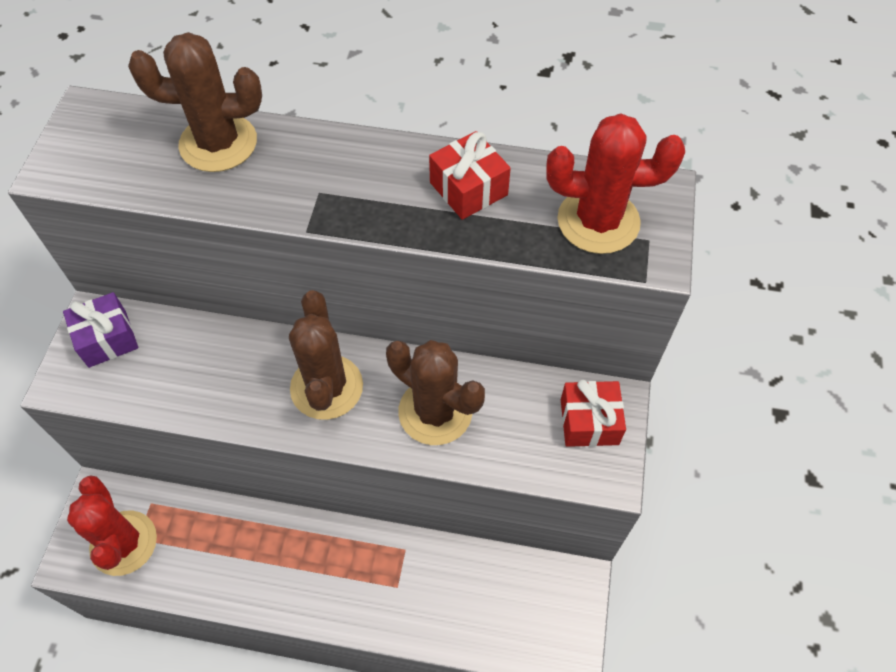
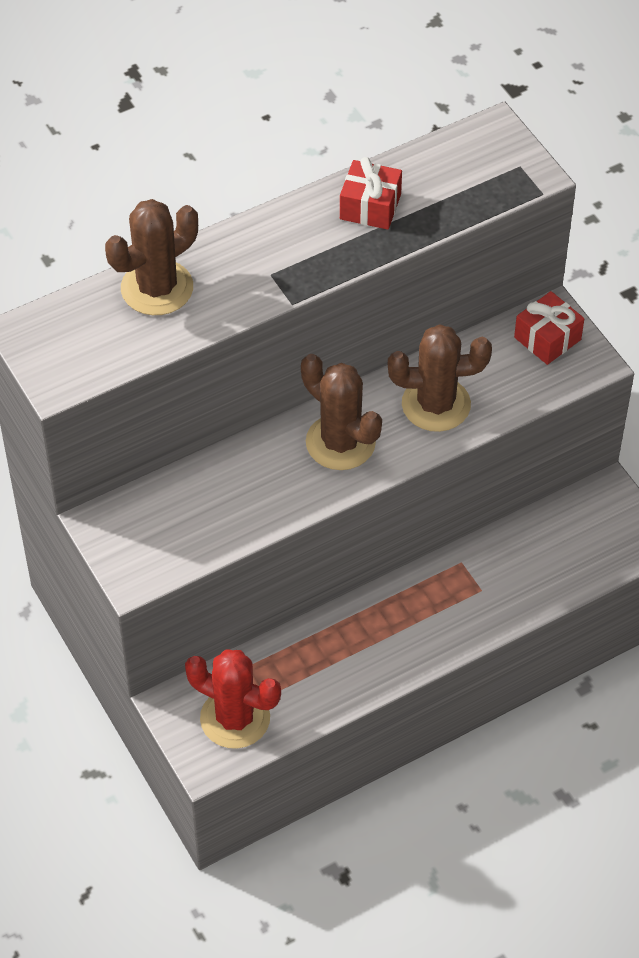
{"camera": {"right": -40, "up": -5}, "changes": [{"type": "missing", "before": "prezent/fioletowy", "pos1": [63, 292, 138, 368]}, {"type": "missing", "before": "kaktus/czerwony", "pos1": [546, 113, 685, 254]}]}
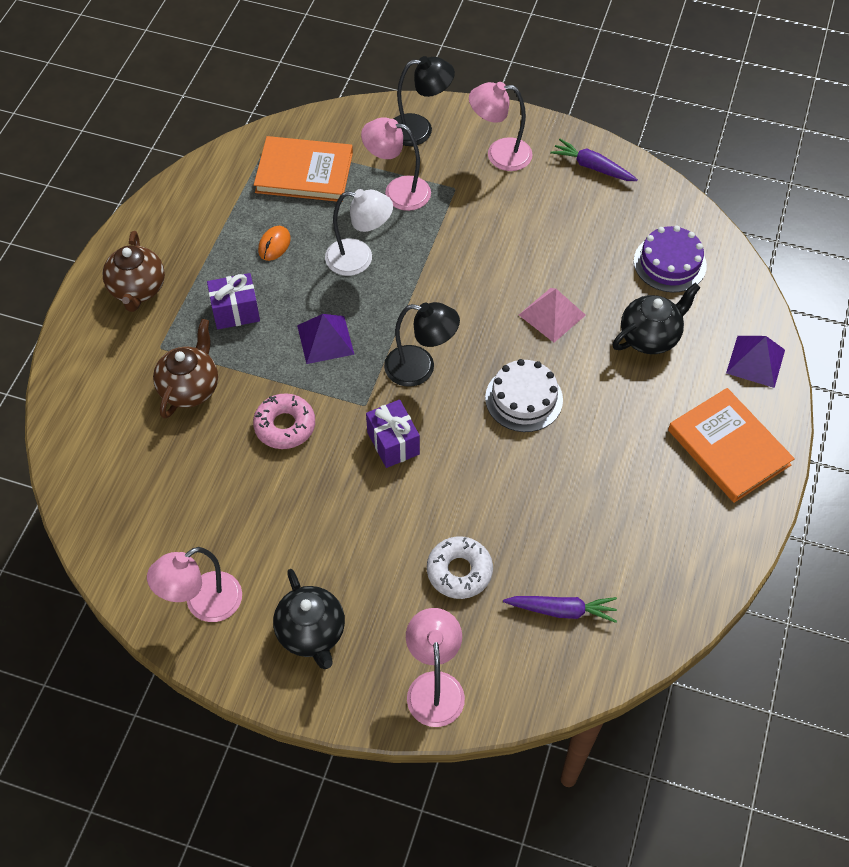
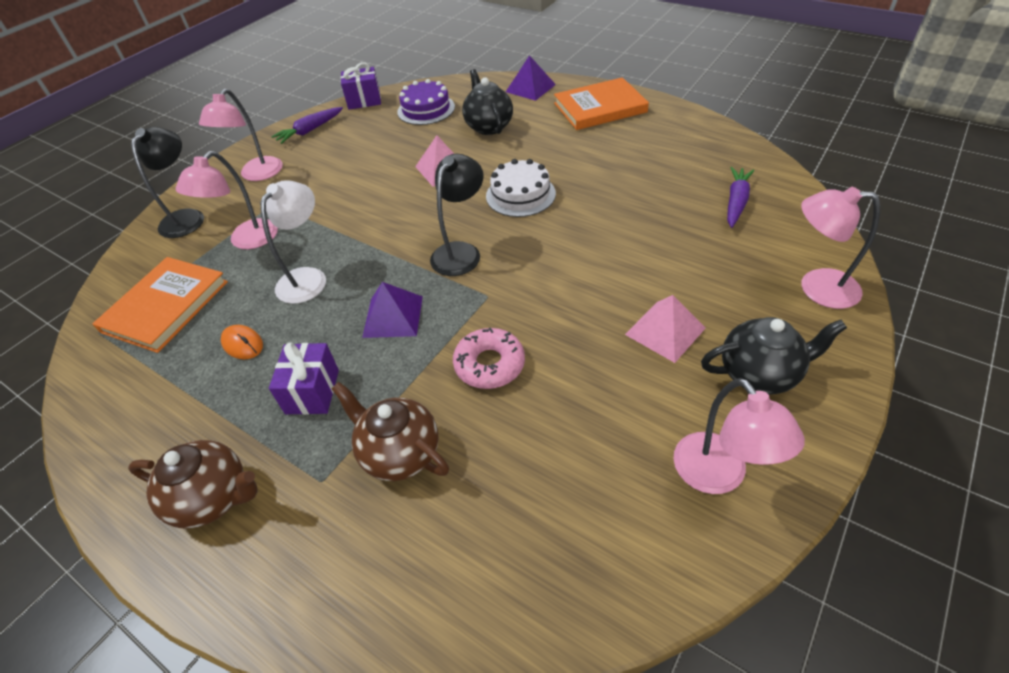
{"camera": {"right": -70, "up": -10}, "changes": [{"type": "missing", "before": "donut/biały", "pos1": [427, 536, 493, 599]}, {"type": "appeared", "after": "piramida/różowy", "pos2": [625, 295, 706, 363]}, {"type": "relocated", "before": "prezent/fioletowy", "pos1": [366, 400, 420, 468], "pos2": [341, 62, 381, 110]}]}
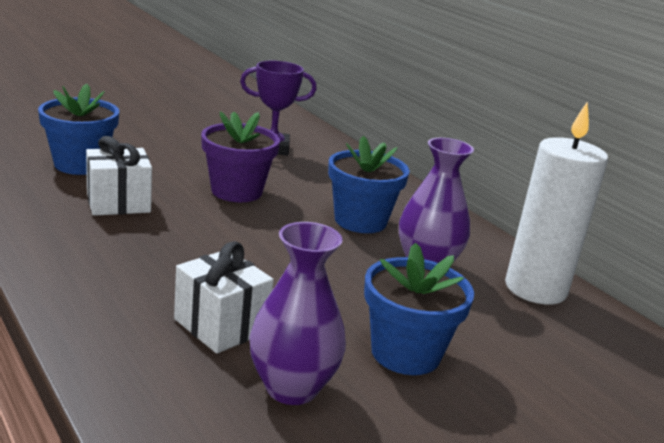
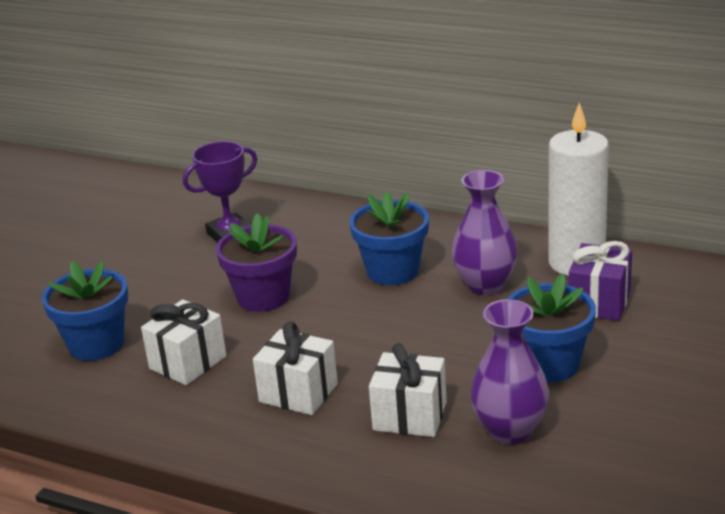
{"camera": {"right": -25, "up": 5}, "changes": [{"type": "appeared", "after": "prezent/biały", "pos2": [253, 322, 338, 415]}, {"type": "appeared", "after": "prezent/fioletowy", "pos2": [569, 241, 632, 321]}]}
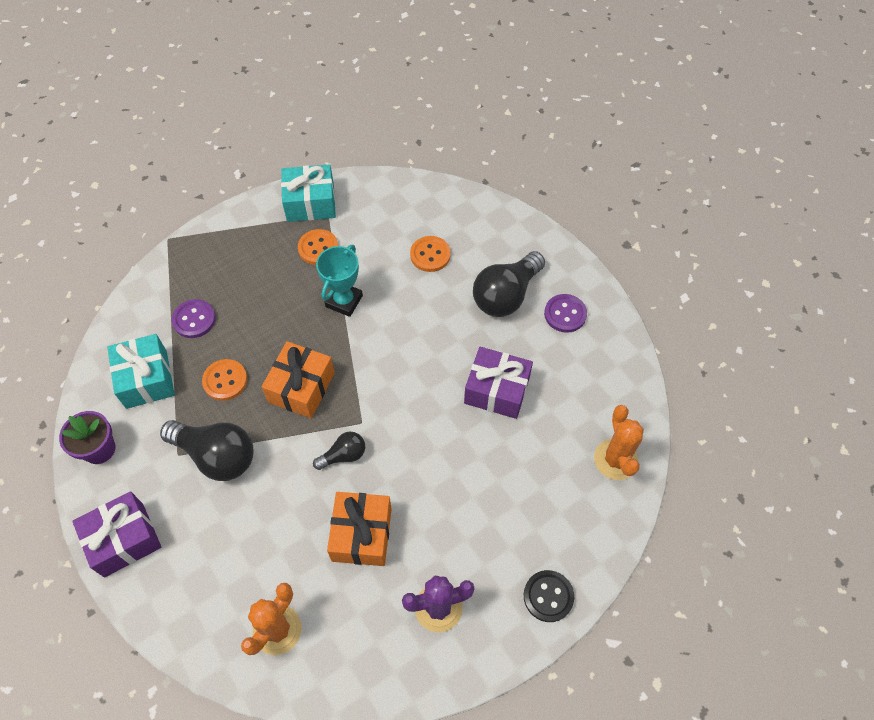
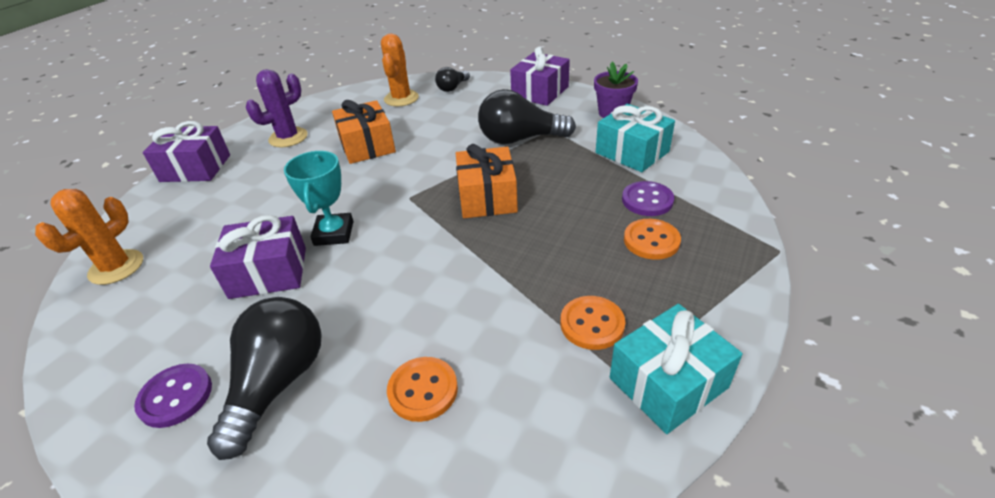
{"camera": {"right": 155, "up": -20}, "changes": [{"type": "relocated", "before": "guzik/pomarańczowy", "pos1": [202, 359, 247, 401], "pos2": [624, 219, 681, 260]}, {"type": "relocated", "before": "żarówka/czarny", "pos1": [313, 432, 365, 470], "pos2": [435, 67, 470, 92]}, {"type": "relocated", "before": "puchar/turkusowy", "pos1": [316, 245, 363, 317], "pos2": [284, 151, 353, 246]}, {"type": "exchanged", "before": "guzik/czarny", "after": "prezent/fioletowy", "pos1": [524, 570, 574, 622], "pos2": [143, 121, 230, 182]}, {"type": "spun", "before": "kaktus/pomarańczowy", "pos1": [594, 405, 644, 480], "pos2": [35, 189, 143, 285], "turn": 60}]}
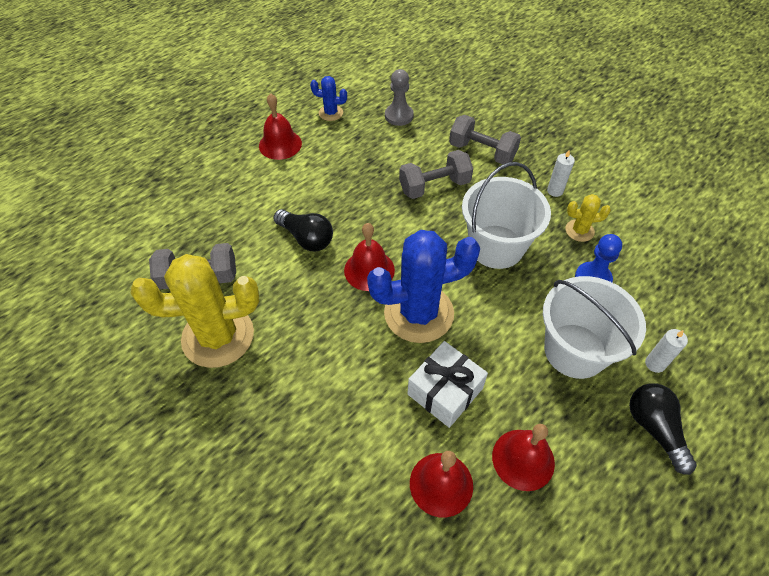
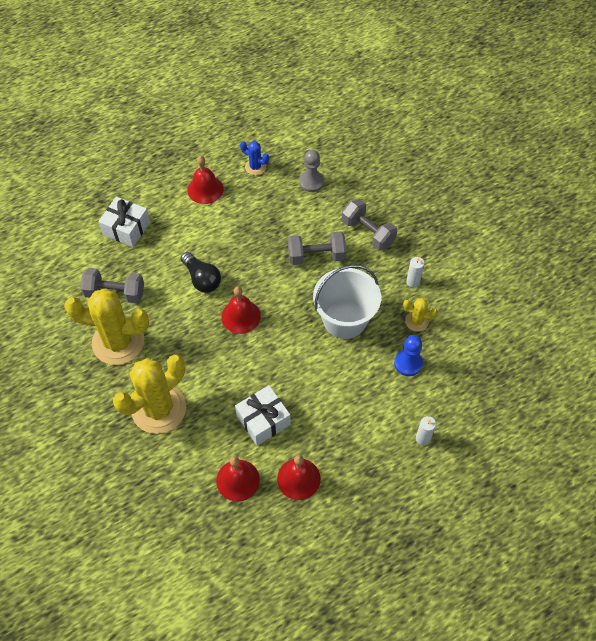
{"camera": {"right": 15, "up": 5}, "changes": [{"type": "missing", "before": "kaktus/niebieski", "pos1": [367, 230, 480, 343]}, {"type": "missing", "before": "wiadro/biały", "pos1": [543, 276, 646, 379]}, {"type": "missing", "before": "żarówka/czarny", "pos1": [629, 383, 697, 475]}, {"type": "appeared", "after": "prezent/biały", "pos2": [98, 197, 150, 247]}, {"type": "appeared", "after": "kaktus/żółty", "pos2": [113, 354, 186, 434]}]}
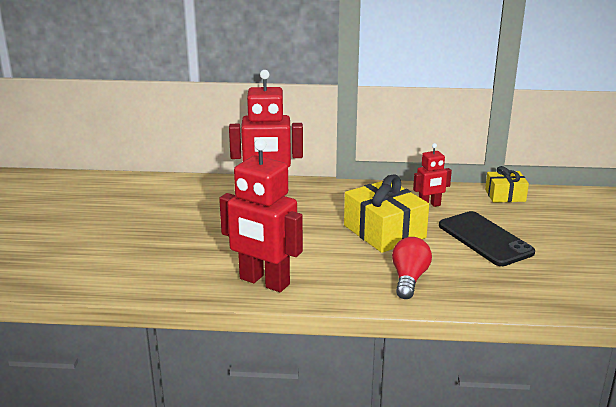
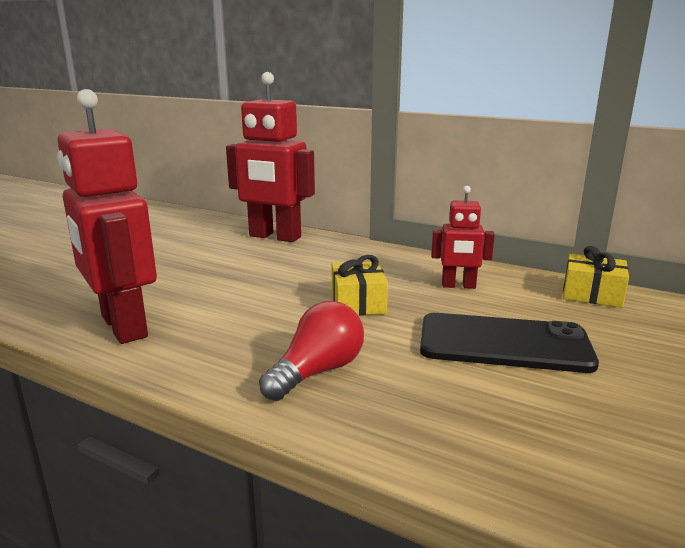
{"camera": {"right": 25, "up": -5}, "changes": [{"type": "spun", "before": "telefon/czarny", "pos1": [439, 211, 535, 266], "pos2": [420, 313, 599, 373], "turn": -75}, {"type": "size", "before": "prezent/żółty", "pos1": [344, 174, 429, 253], "pos2": [332, 255, 388, 316], "scale": 0.57}]}
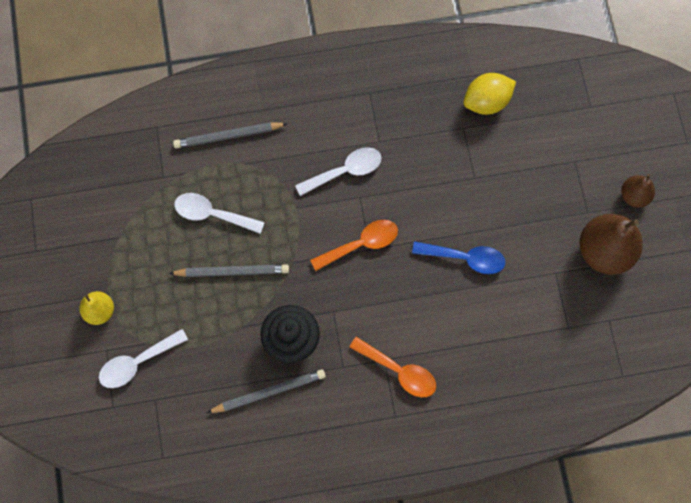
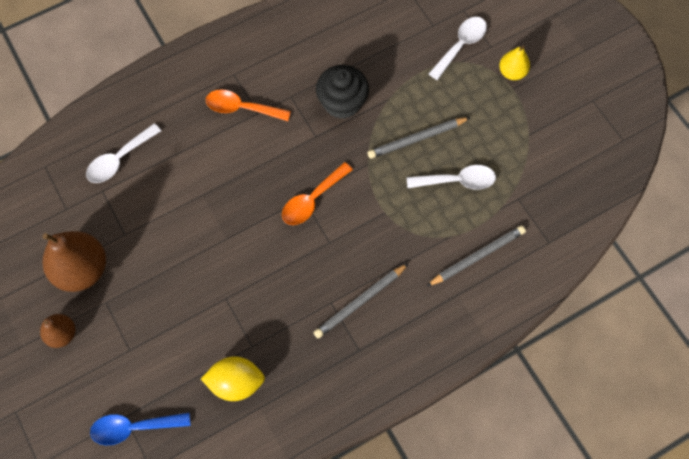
{"camera": {"right": 160, "up": -5}, "changes": [{"type": "relocated", "before": "ołówek/szary", "pos1": [207, 369, 326, 413], "pos2": [313, 263, 409, 338]}, {"type": "relocated", "before": "łyżka/biały", "pos1": [295, 147, 381, 196], "pos2": [86, 123, 161, 183]}, {"type": "relocated", "before": "łyżka/niebieski", "pos1": [412, 241, 505, 274], "pos2": [90, 413, 191, 445]}, {"type": "spun", "before": "cytryna/żółty", "pos1": [463, 73, 516, 115], "pos2": [201, 356, 265, 401], "turn": 45}]}
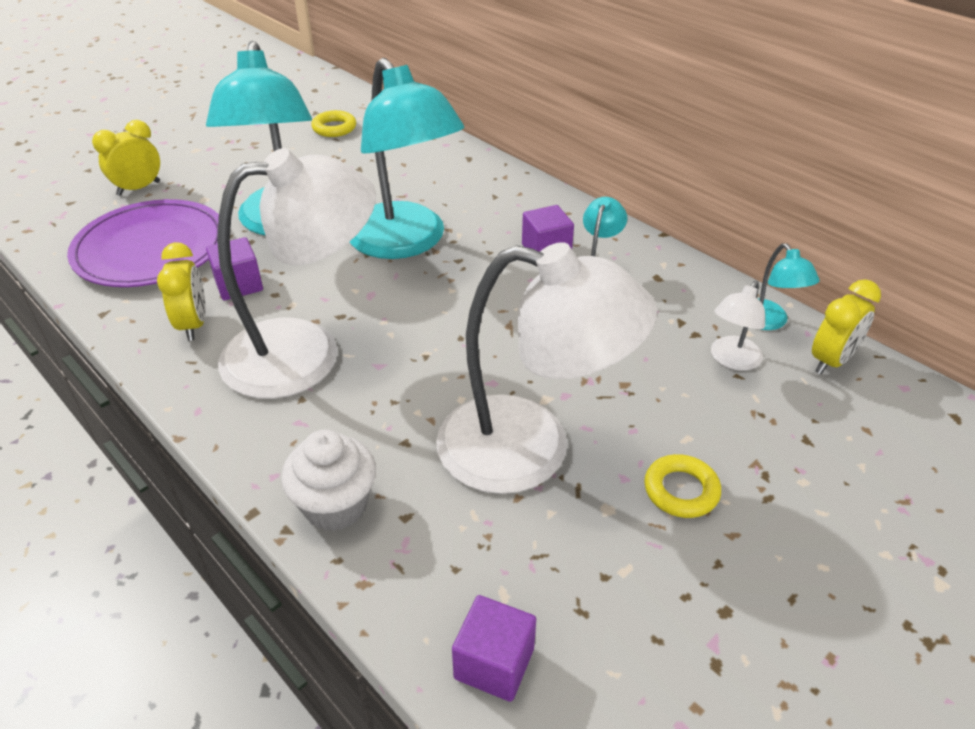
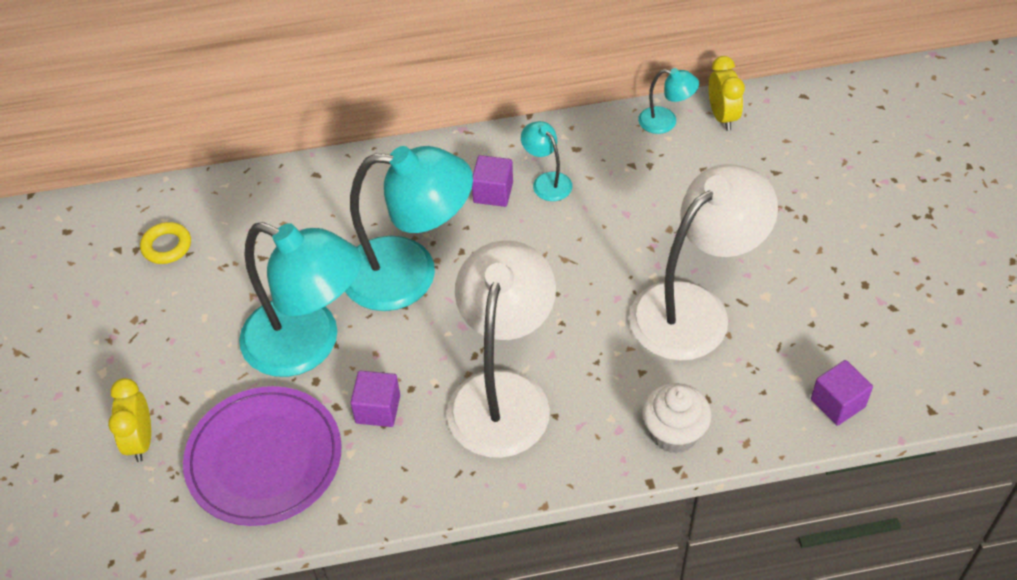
{"camera": {"right": -55, "up": 10}, "changes": [{"type": "missing", "before": "budzik/żółty", "pos1": [157, 242, 206, 341]}, {"type": "missing", "before": "pierścień/żółty", "pos1": [644, 454, 721, 518]}, {"type": "missing", "before": "lampka/biały", "pos1": [711, 281, 765, 371]}]}
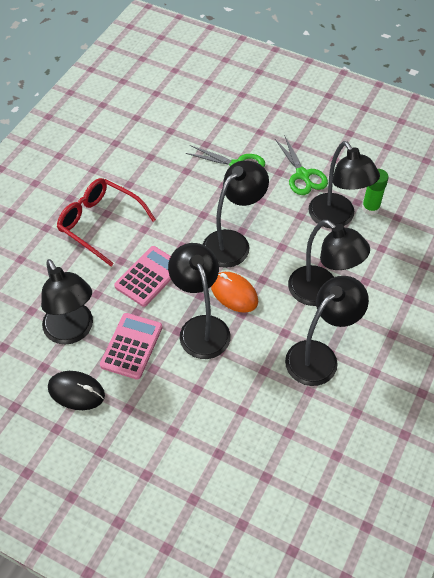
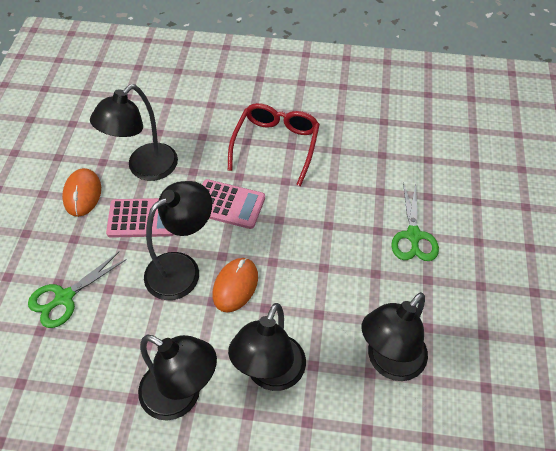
{"camera": {"right": 70, "up": 0}, "changes": [{"type": "missing", "before": "lampka/czarny", "pos1": [203, 160, 269, 268]}, {"type": "missing", "before": "klej w sztyfcie/zielony", "pos1": [362, 169, 389, 215]}, {"type": "relocated", "before": "nożyczki/zielony", "pos1": [275, 135, 328, 195], "pos2": [28, 252, 127, 328]}, {"type": "colour", "before": "myszka/czarny", "after": "myszka/pomarańczowy", "pos1": [48, 371, 105, 410], "pos2": [62, 168, 101, 217]}]}
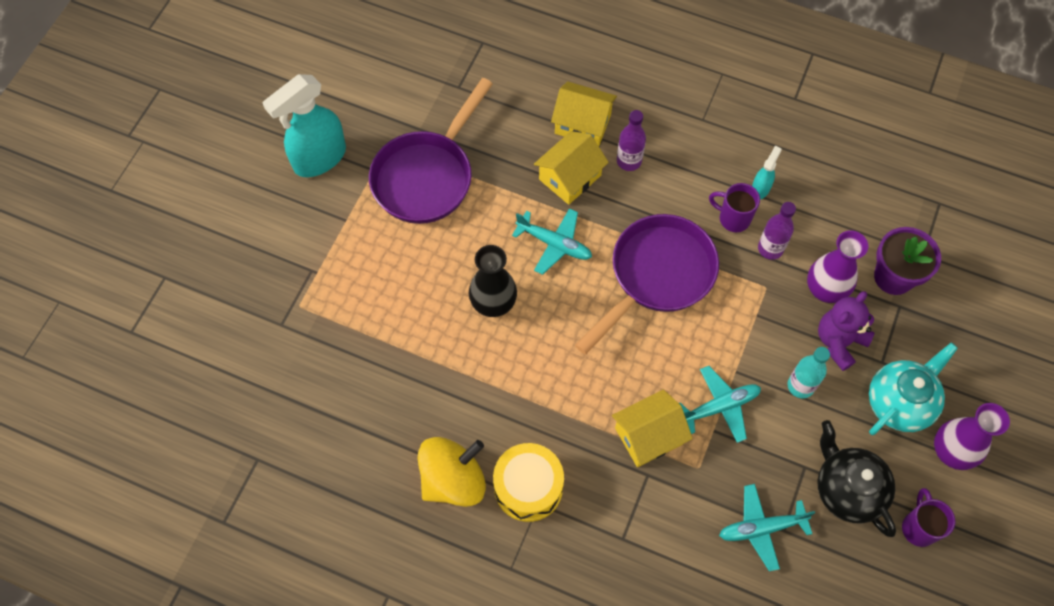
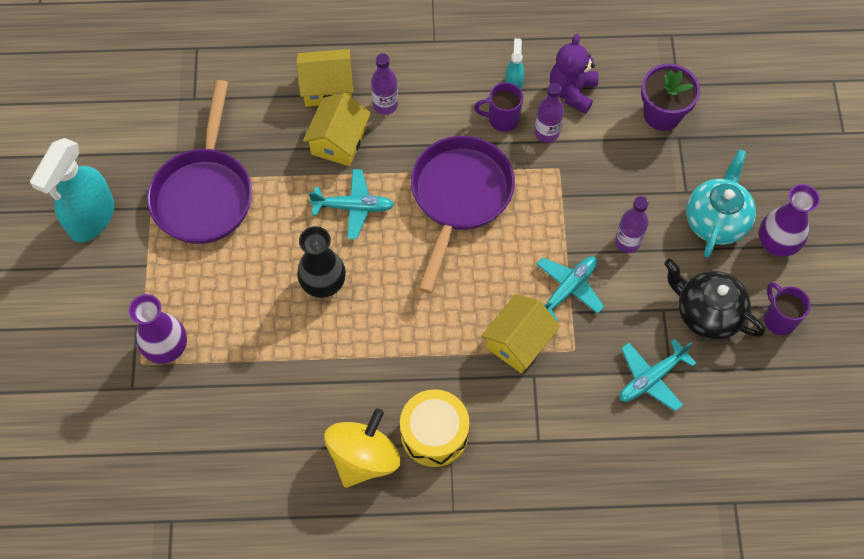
{"camera": {"right": -25, "up": 0}, "changes": [{"type": "relocated", "before": "wazon/fioletowy", "pos1": [807, 230, 869, 303], "pos2": [129, 294, 187, 364]}, {"type": "relocated", "before": "miś/fioletowy", "pos1": [818, 291, 874, 371], "pos2": [550, 34, 598, 114]}, {"type": "colour", "before": "butelka/turkusowy", "after": "butelka/fioletowy", "pos1": [787, 347, 830, 398], "pos2": [615, 196, 649, 253]}]}
